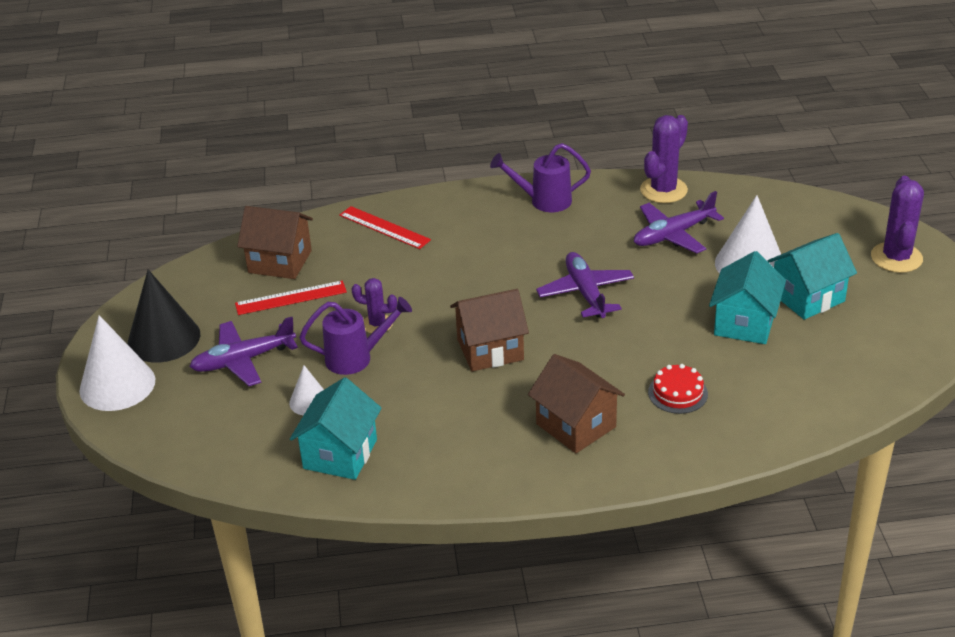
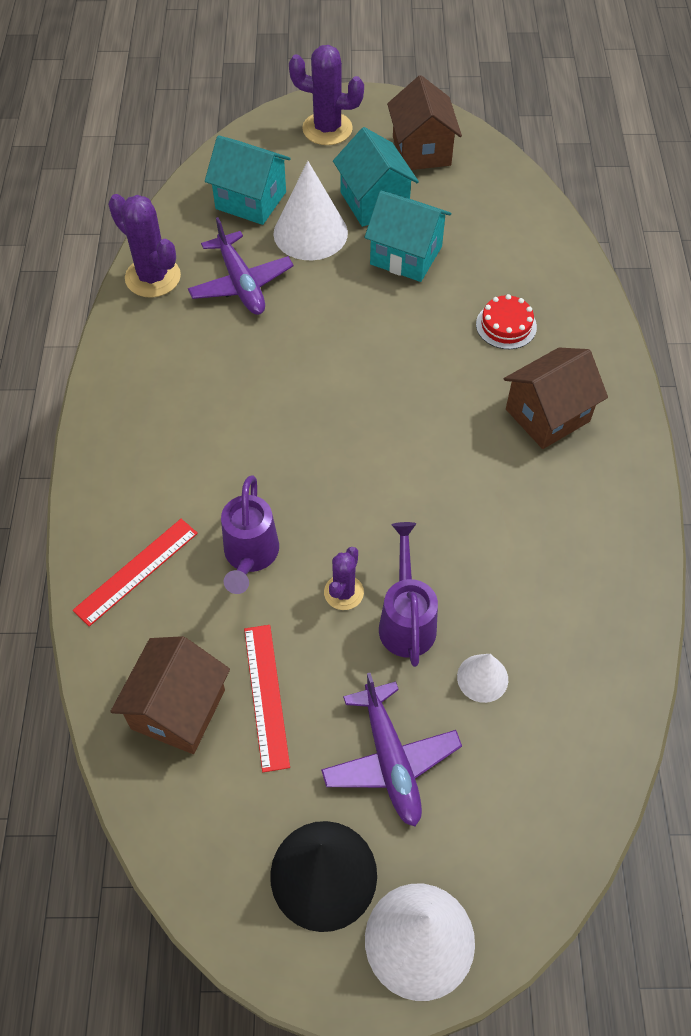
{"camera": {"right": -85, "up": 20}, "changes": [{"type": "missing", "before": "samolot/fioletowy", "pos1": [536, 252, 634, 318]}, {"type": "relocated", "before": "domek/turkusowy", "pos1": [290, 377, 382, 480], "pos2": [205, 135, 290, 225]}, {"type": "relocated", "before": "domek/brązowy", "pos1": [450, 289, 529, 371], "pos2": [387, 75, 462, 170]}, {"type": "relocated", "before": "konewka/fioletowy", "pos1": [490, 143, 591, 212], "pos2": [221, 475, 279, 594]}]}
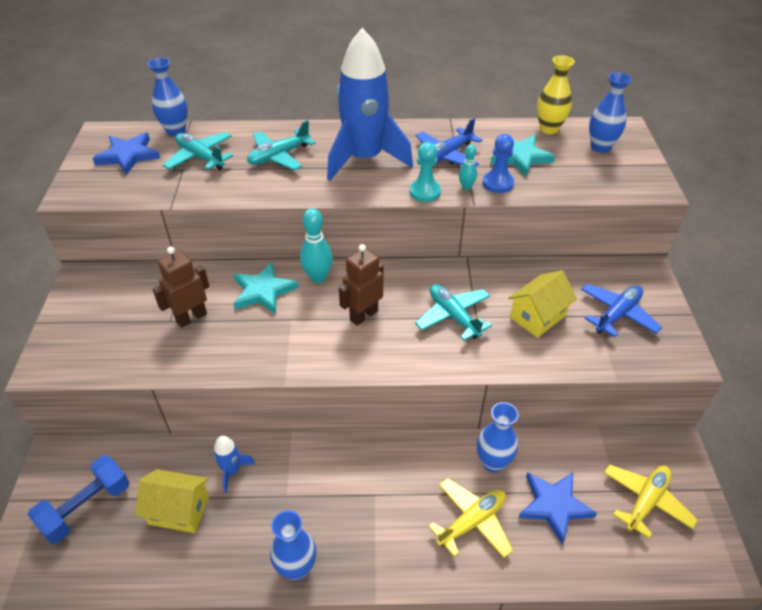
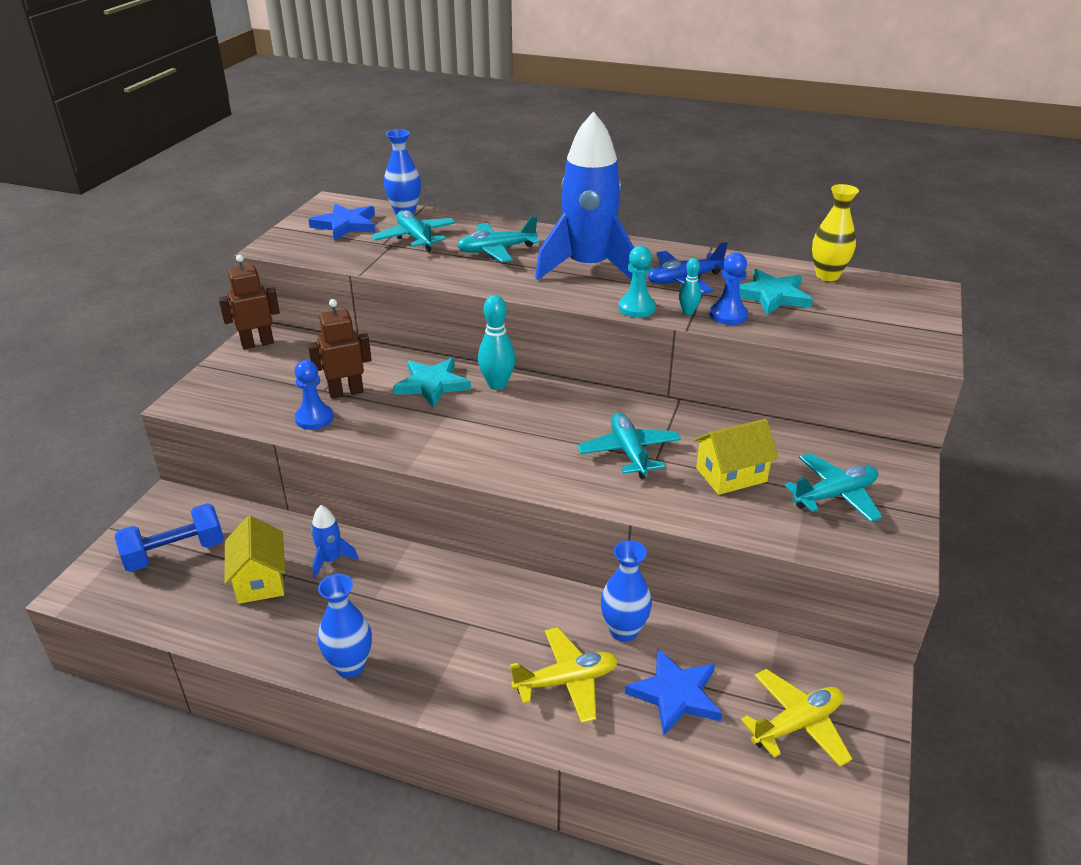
{"camera": {"right": 20, "up": -10}, "changes": [{"type": "missing", "before": "wazon/niebieski", "pos1": [589, 72, 632, 153]}, {"type": "appeared", "after": "pionek/niebieski", "pos2": [295, 360, 334, 430]}, {"type": "relocated", "before": "robot/brązowy", "pos1": [339, 244, 384, 325], "pos2": [218, 255, 280, 349]}, {"type": "colour", "before": "samolot/niebieski", "after": "samolot/turkusowy", "pos1": [581, 284, 662, 337], "pos2": [784, 453, 882, 522]}, {"type": "spun", "before": "domek/żółty", "pos1": [135, 469, 209, 533], "pos2": [224, 516, 285, 604], "turn": 45}]}
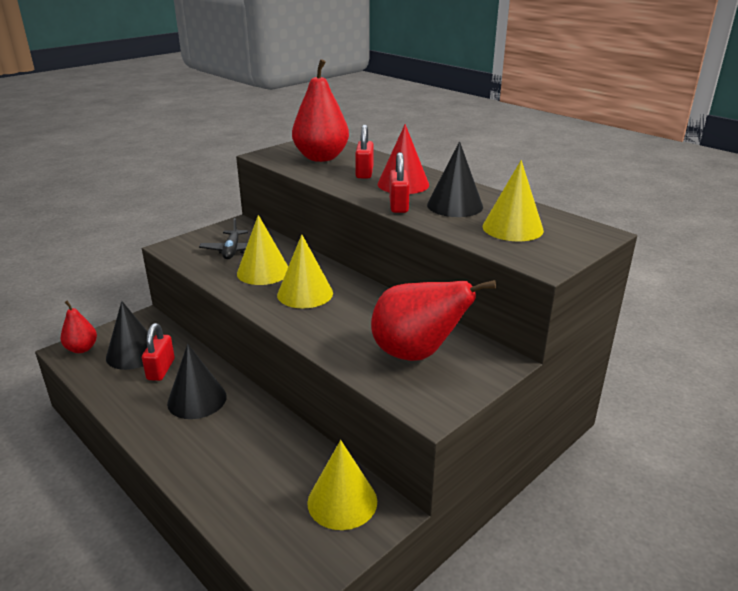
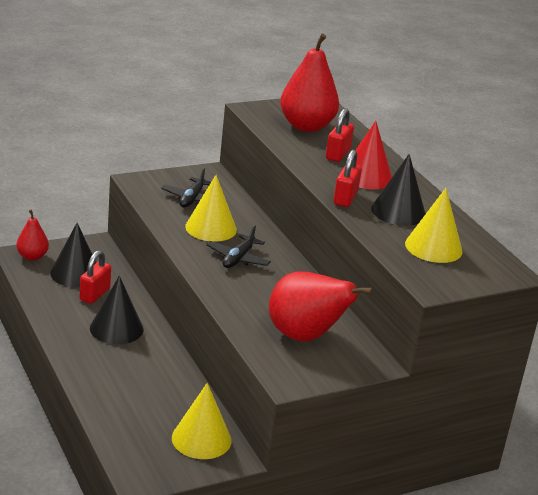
{"camera": {"right": 15, "up": 0}, "changes": [{"type": "exchanged", "before": "stożek/żółty", "after": "samolot/czarny", "pos1": [277, 234, 333, 309], "pos2": [207, 225, 271, 268]}]}
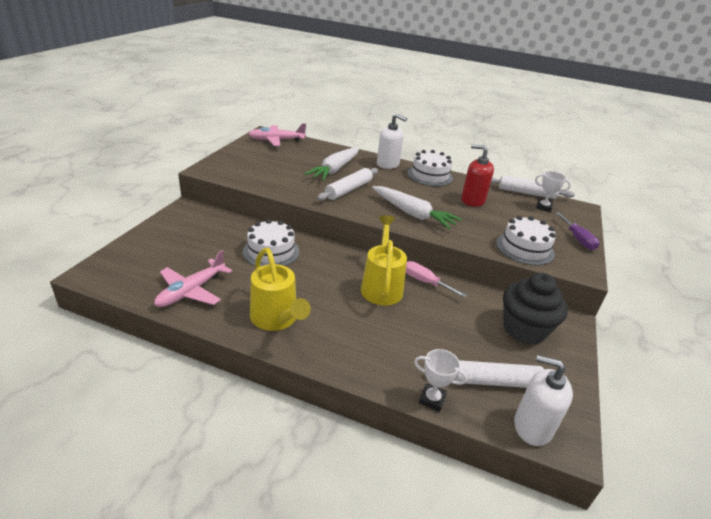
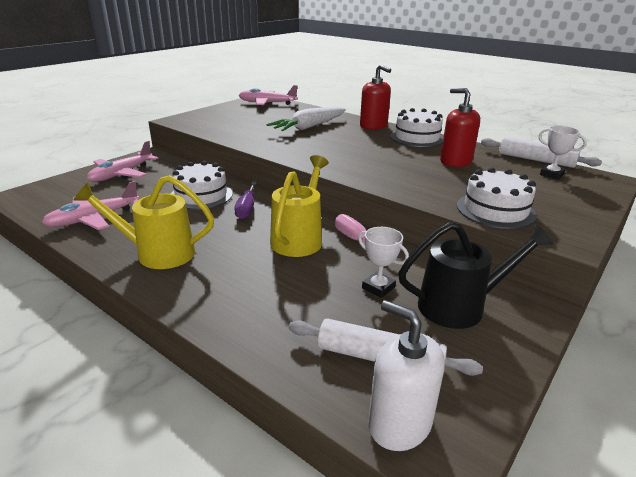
{"camera": {"right": 20, "up": -5}, "changes": [{"type": "missing", "before": "wałek do ciasta/biały", "pos1": [317, 168, 378, 201]}, {"type": "missing", "before": "marchewka/biały", "pos1": [372, 186, 462, 229]}, {"type": "appeared", "after": "samolot/różowy", "pos2": [87, 141, 158, 182]}, {"type": "relocated", "before": "puchar/biały", "pos1": [414, 349, 467, 412], "pos2": [358, 227, 409, 298]}, {"type": "relocated", "before": "śrubokręt/fioletowy", "pos1": [555, 212, 599, 250], "pos2": [235, 181, 257, 219]}, {"type": "exchanged", "before": "muffinka/czarny", "after": "konewka/czarny", "pos1": [503, 273, 568, 344], "pos2": [398, 222, 553, 329]}, {"type": "colour", "before": "dozownik mydła/biały", "after": "dozownik mydła/czerwony", "pos1": [377, 113, 407, 169], "pos2": [360, 64, 391, 130]}, {"type": "spun", "before": "konewka/żółty", "pos1": [250, 248, 311, 331], "pos2": [74, 175, 214, 269], "turn": 105}]}
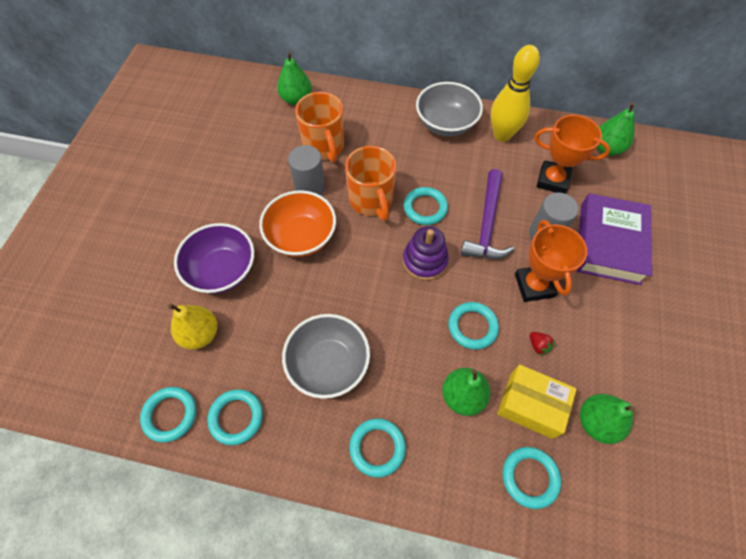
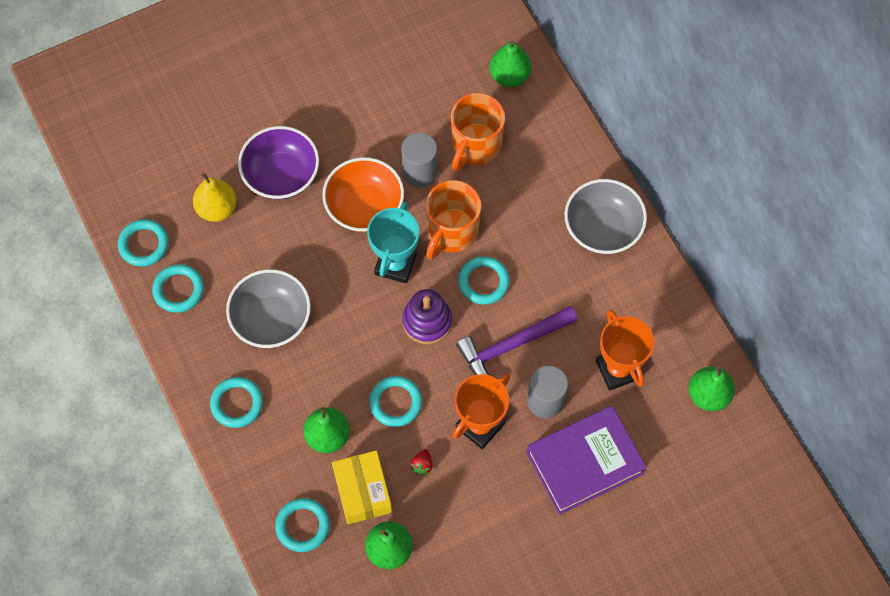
{"camera": {"right": 50, "up": 5}, "changes": [{"type": "missing", "before": "kręgiel/żółty", "pos1": [491, 45, 540, 142]}, {"type": "appeared", "after": "puchar/turkusowy", "pos2": [367, 202, 419, 284]}]}
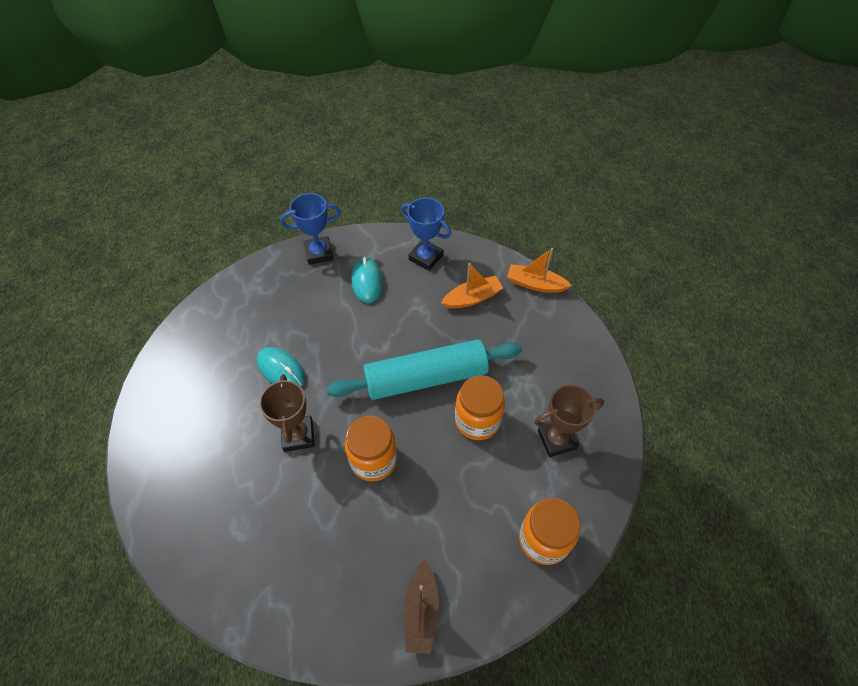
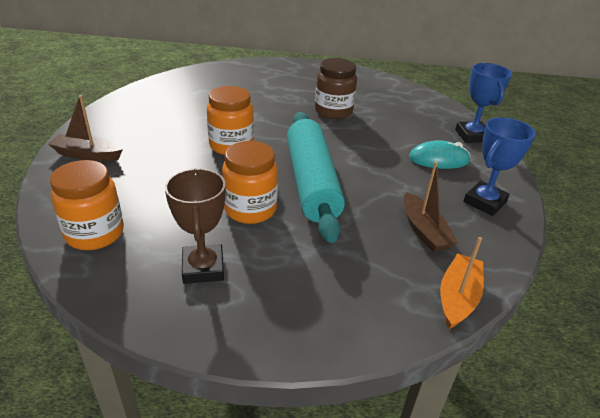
{"camera": {"right": 95, "up": -20}, "changes": [{"type": "missing", "before": "puchar/brązowy", "pos1": [259, 374, 315, 452]}, {"type": "exchanged", "before": "myszka/turkusowy", "after": "słoik/brązowy", "pos1": [257, 347, 305, 387], "pos2": [315, 58, 357, 119]}, {"type": "colour", "before": "łódka/pomarańczowy", "after": "łódka/brązowy", "pos1": [441, 263, 503, 309], "pos2": [404, 162, 458, 252]}]}
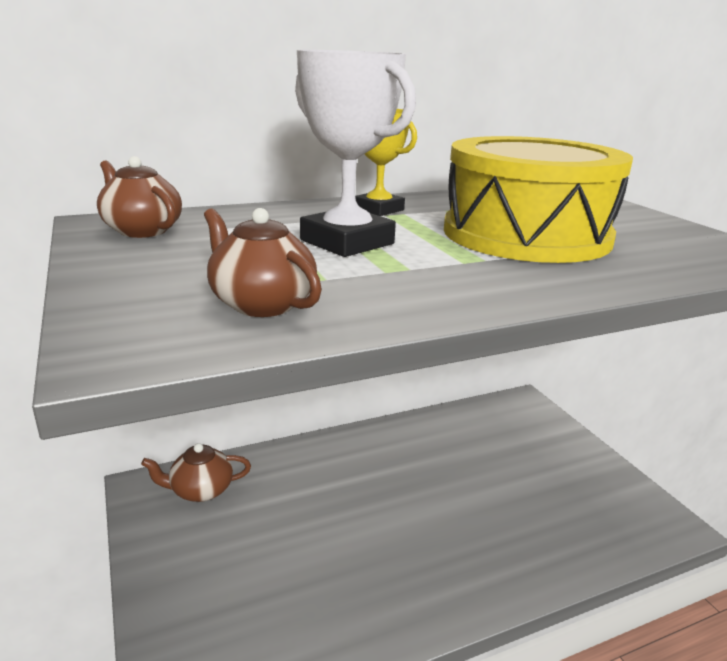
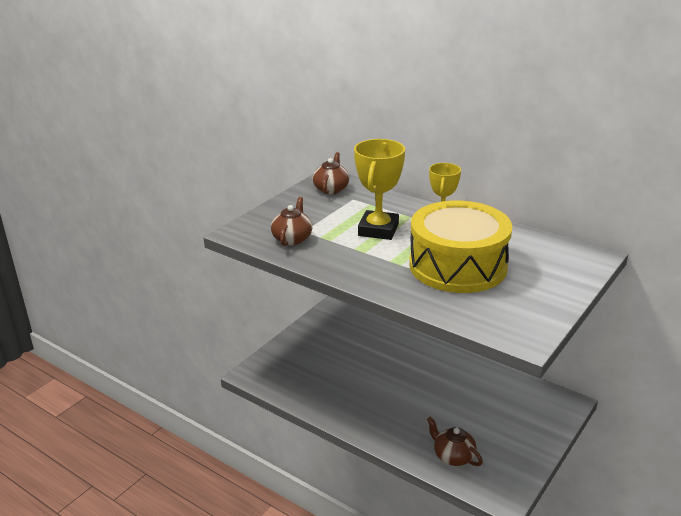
{"camera": {"right": 60, "up": 5}, "changes": [{"type": "relocated", "before": "imbryk/brązowy", "pos1": [141, 443, 251, 502], "pos2": [427, 416, 483, 466]}, {"type": "colour", "before": "puchar/biały", "after": "puchar/żółty", "pos1": [295, 50, 416, 257], "pos2": [354, 139, 405, 240]}]}
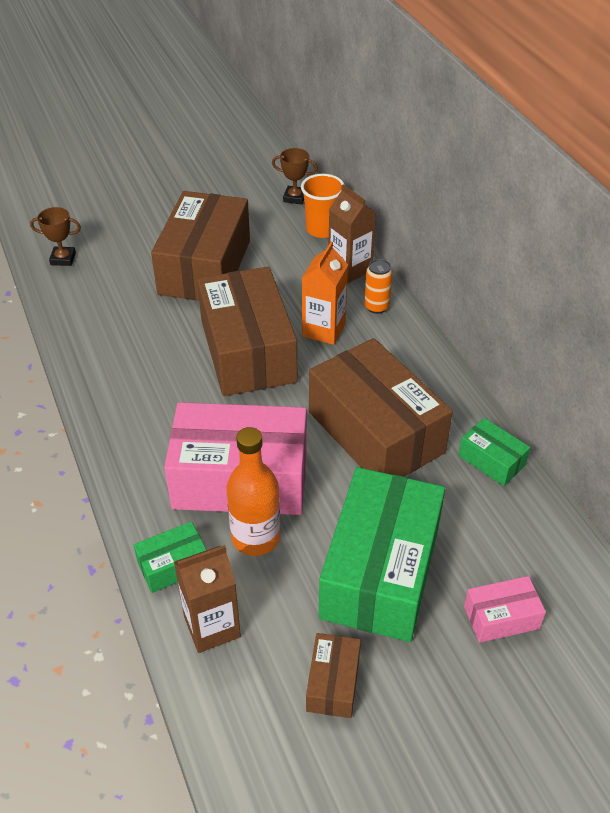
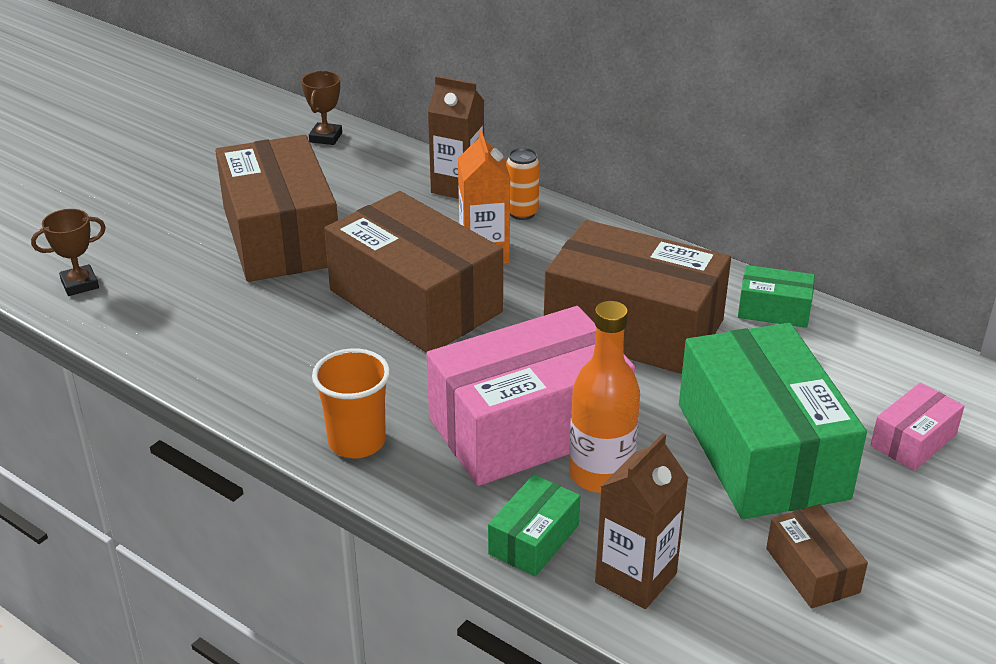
{"camera": {"right": -30, "up": -10}, "changes": [{"type": "relocated", "before": "szklanka/pomarańczowy", "pos1": [301, 174, 345, 238], "pos2": [312, 348, 390, 458]}, {"type": "spun", "before": "puchar/brązowy", "pos1": [272, 148, 318, 205], "pos2": [302, 71, 342, 145], "turn": -60}]}
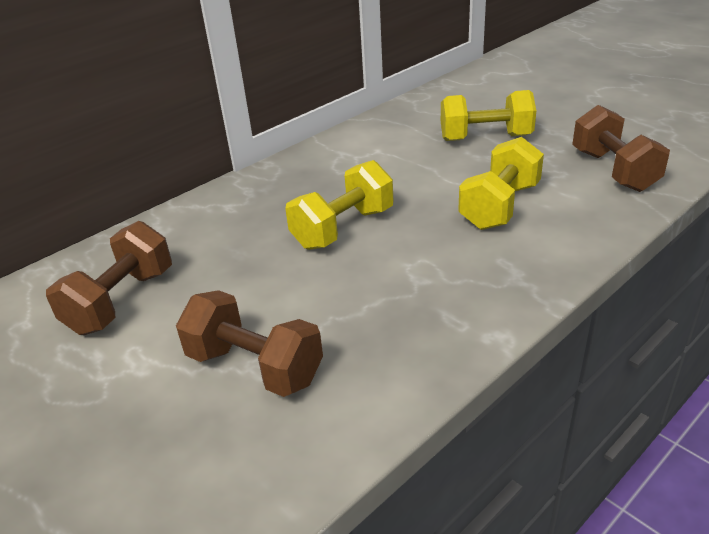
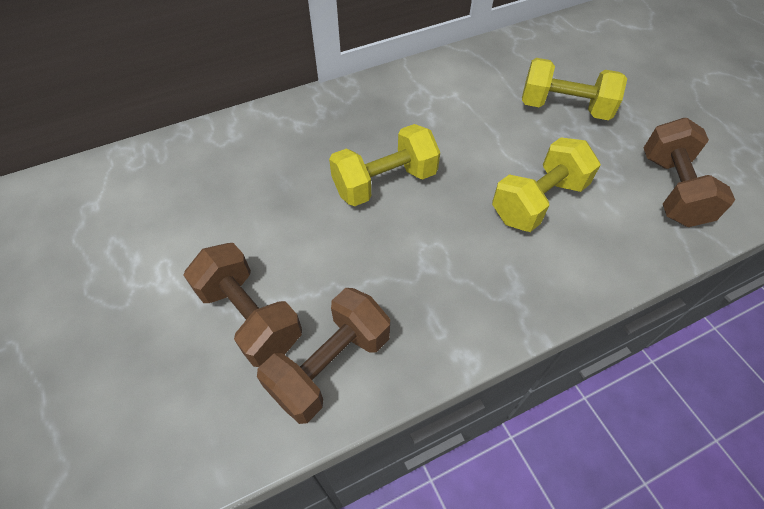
{"camera": {"right": 15, "up": 20}, "changes": [{"type": "relocated", "before": "hantel/brązowy", "pos1": [46, 221, 172, 335], "pos2": [257, 288, 390, 424]}]}
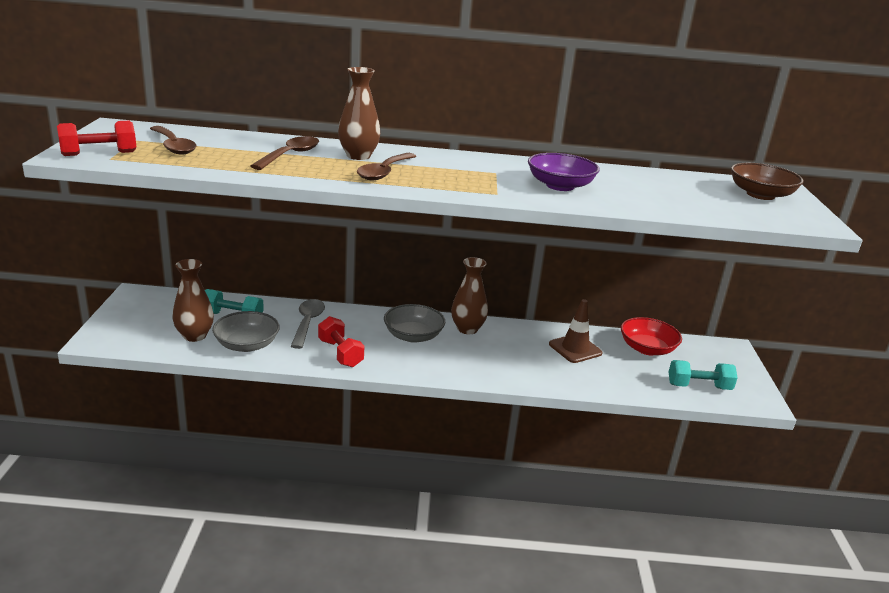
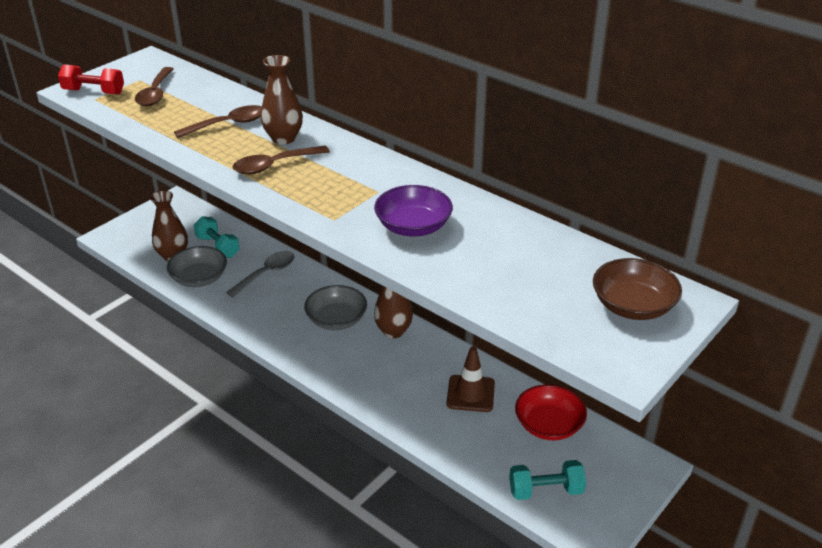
{"camera": {"right": 40, "up": 10}, "changes": [{"type": "missing", "before": "hantel/czerwony", "pos1": [318, 316, 364, 367]}, {"type": "spun", "before": "hantel/turkusowy", "pos1": [669, 360, 738, 390], "pos2": [509, 460, 586, 500], "turn": -45}]}
